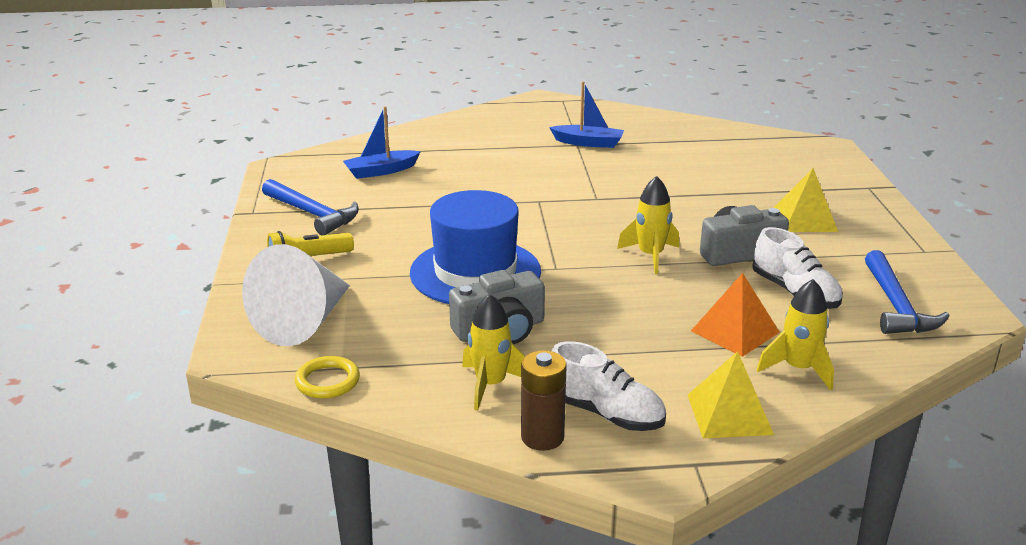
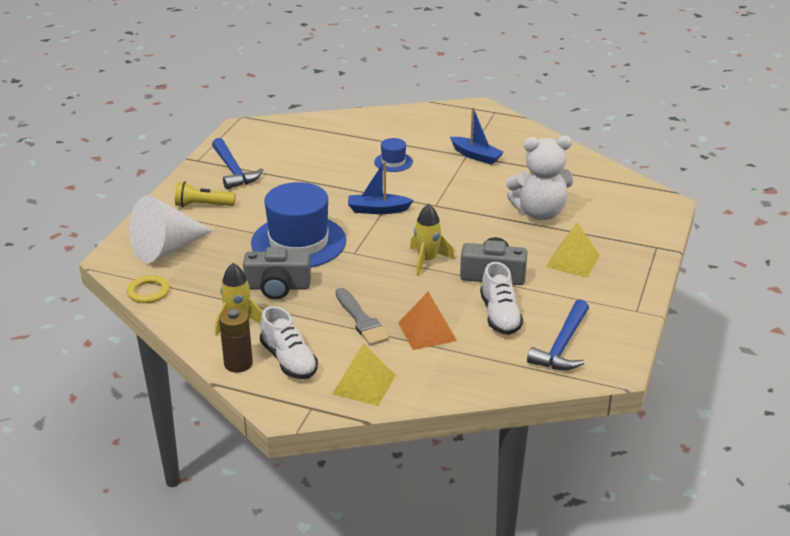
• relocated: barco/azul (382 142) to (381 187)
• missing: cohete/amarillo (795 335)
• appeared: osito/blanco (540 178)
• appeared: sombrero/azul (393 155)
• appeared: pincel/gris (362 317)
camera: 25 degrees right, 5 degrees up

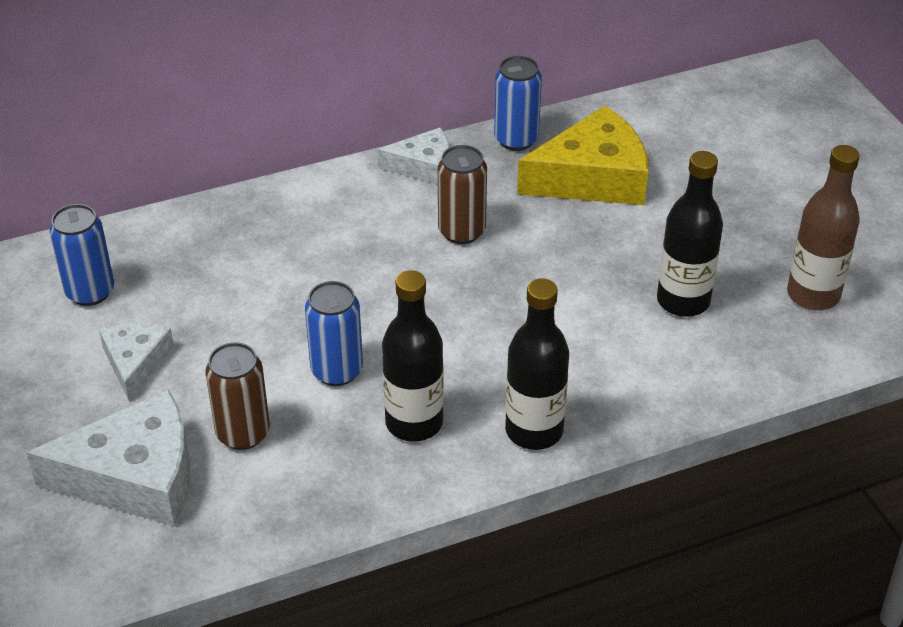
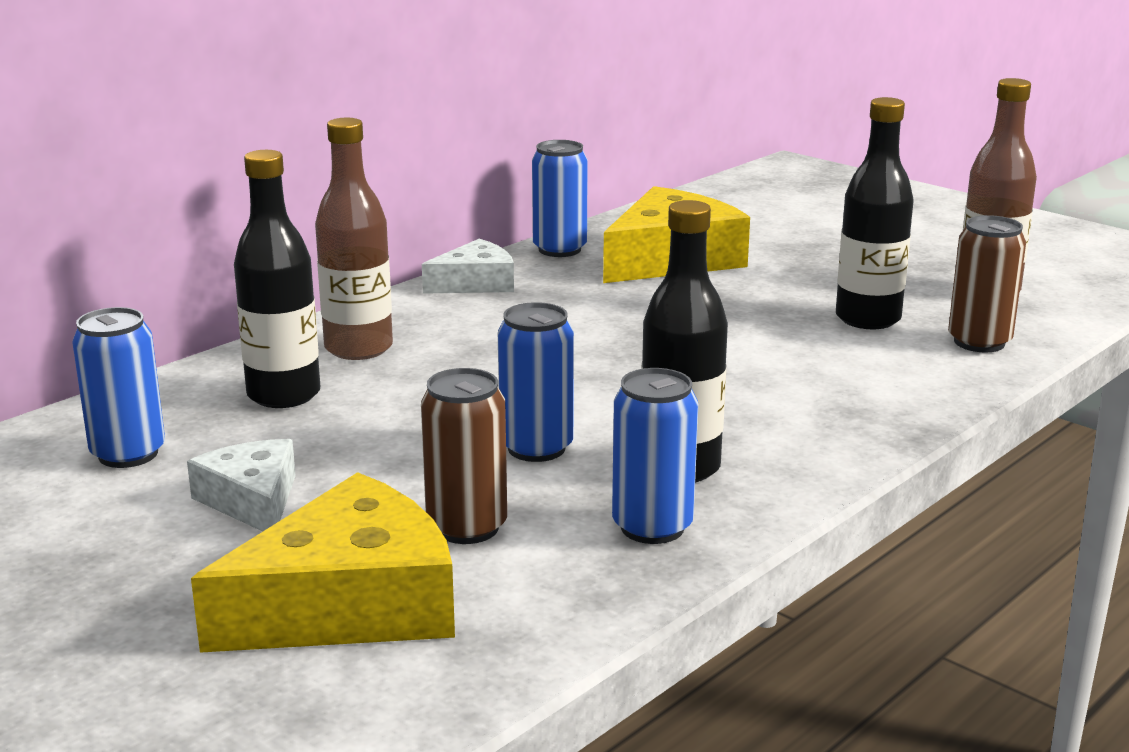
• relocated: lata/marrón (462 194) to (987 283)
• relocated: botella/negro (537 364) to (277 279)
• colour: queso/blanco (108 458) to queso/amarillo (323 562)
• appeared: botella/marrón (354 239)
• appeared: lata/azul (655 456)
camera: 25 degrees left, 20 degrees down

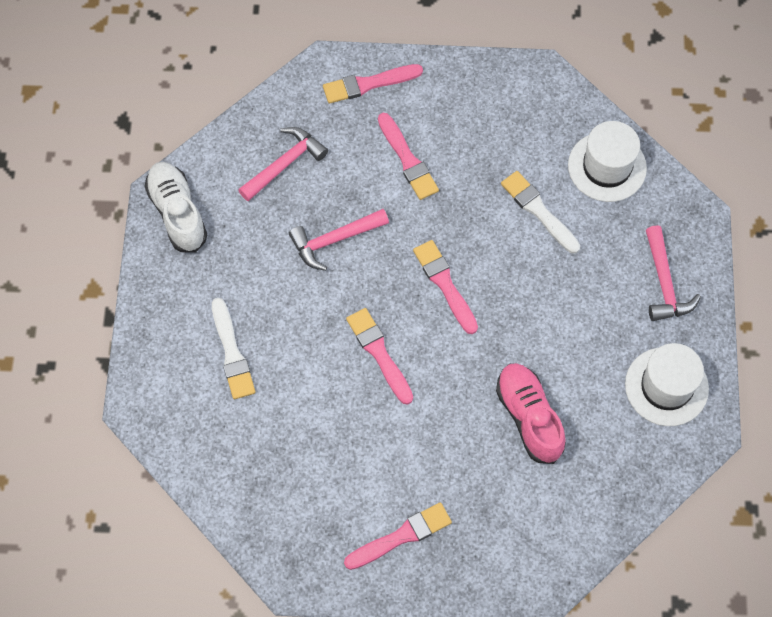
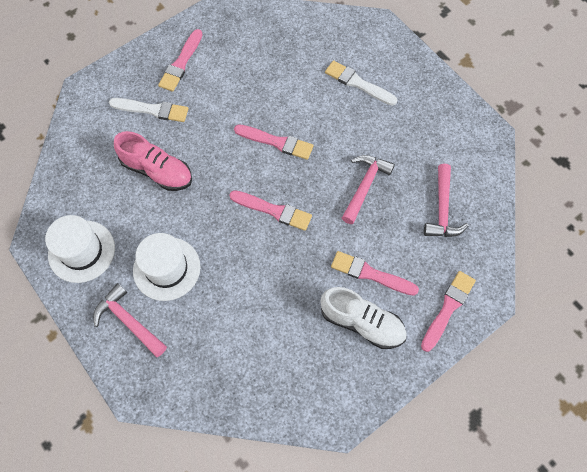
• relocated: sombrero/blanco (607 161) to (166 267)
• relocated: zapato/blanco (175 207) to (363 318)
• relocated: pincel/blanco (540 212) to (148 110)
camera: 140 degrees right, 0 degrees up

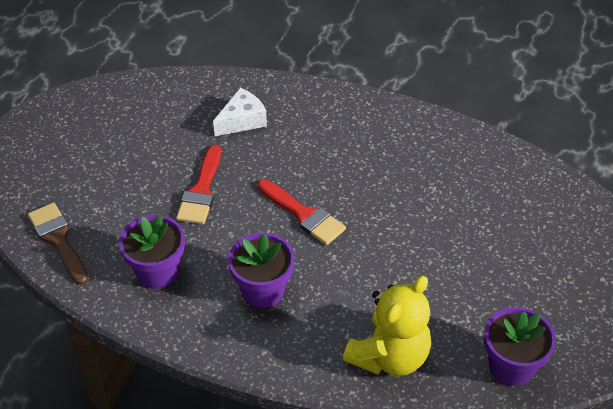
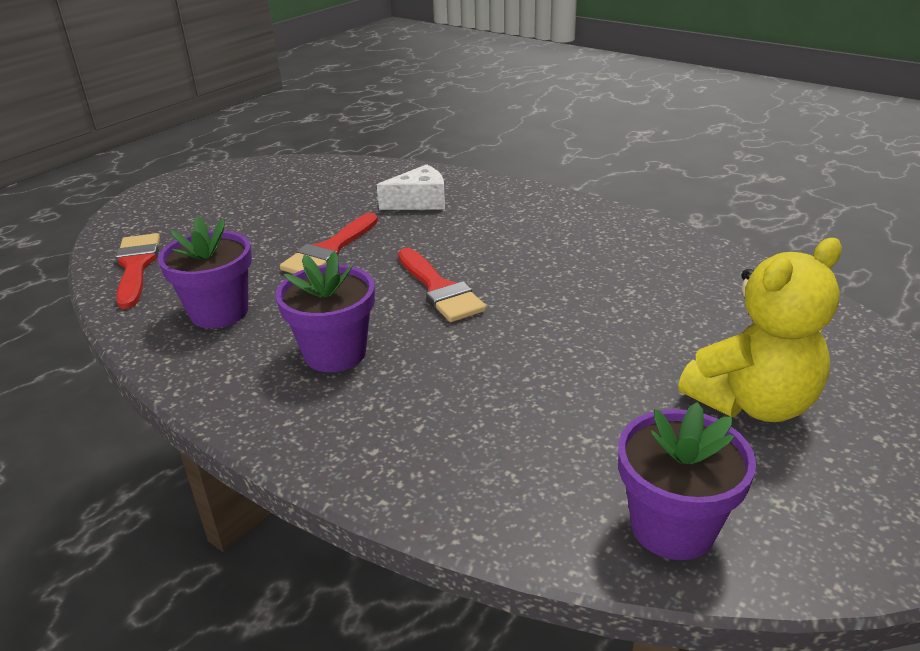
• colour: pincel/marrón (58 244) to pincel/rojo (138 271)
• relocated: osito/amarillo (387 326) to (760 330)
camera: 20 degrees right, 15 degrees down

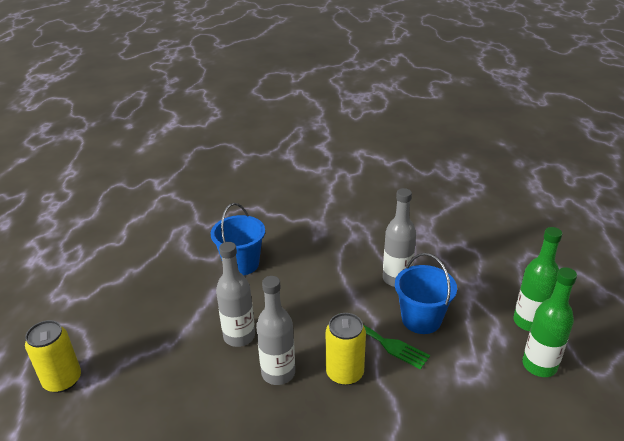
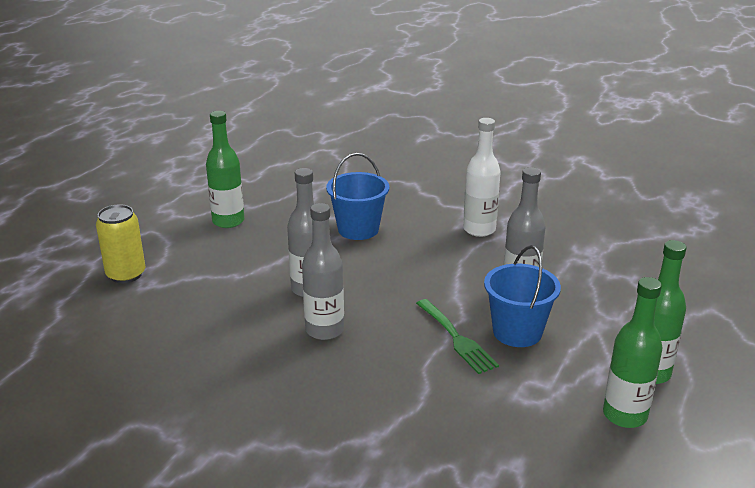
• missing: lata/amarillo (346 349)
• appeared: botella/verde (225 169)
• appeared: botella/blanco (482 177)
camera: 25 degrees right, 5 degrees down

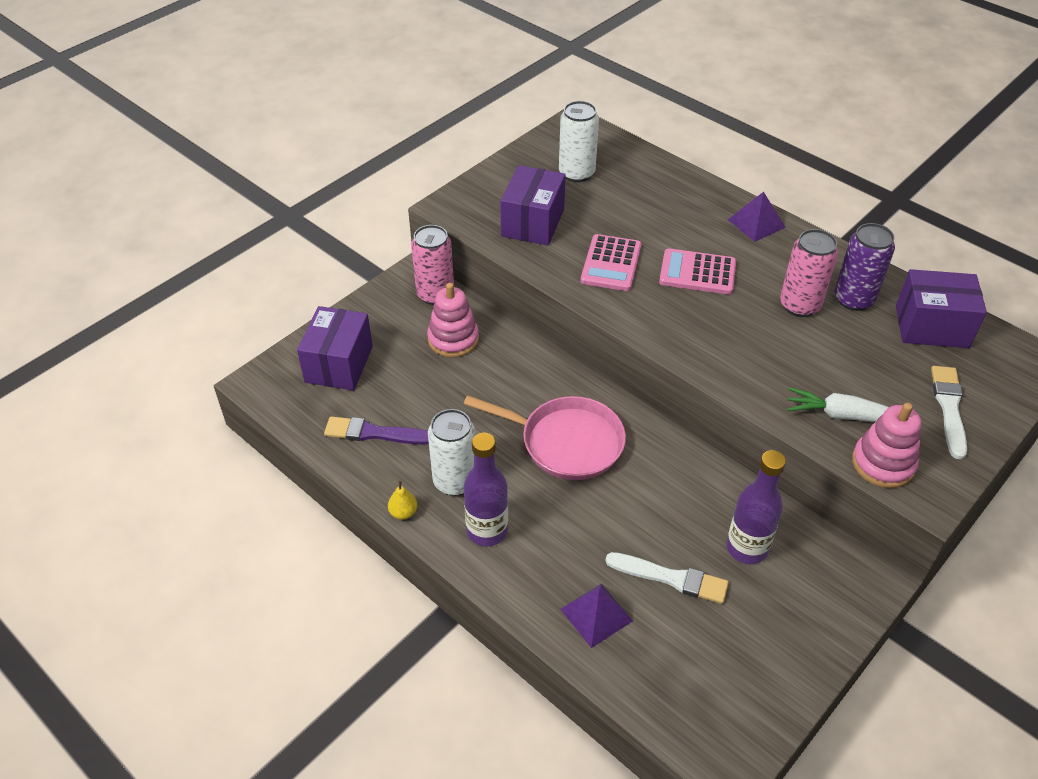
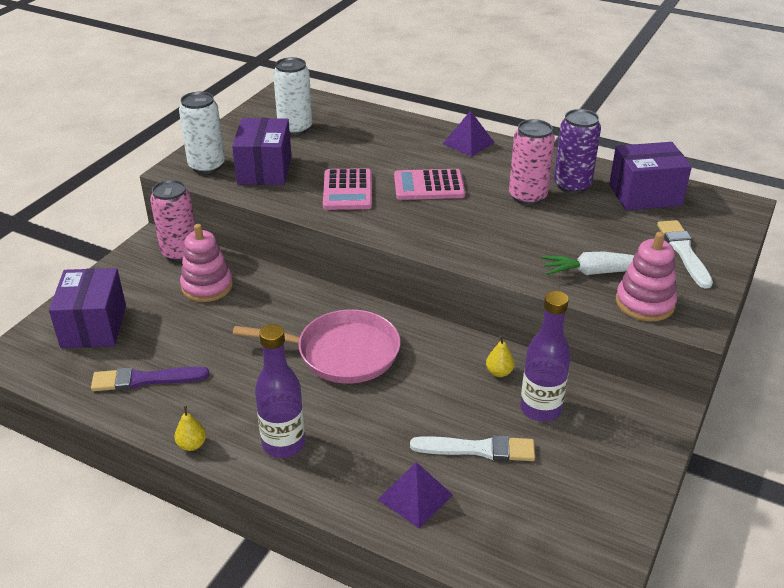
• relocated: lata/blanco (451 452) to (202 132)
• appeared: pera/amarillo (500 356)
camera: 15 degrees left, 10 degrees down

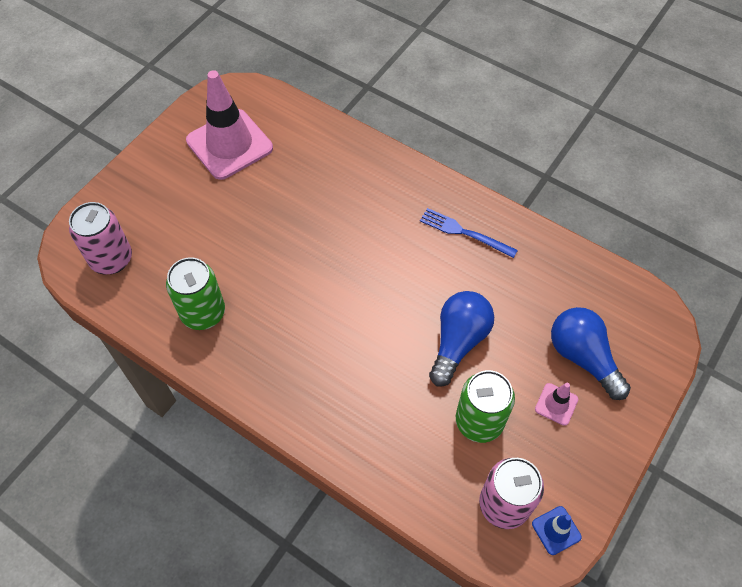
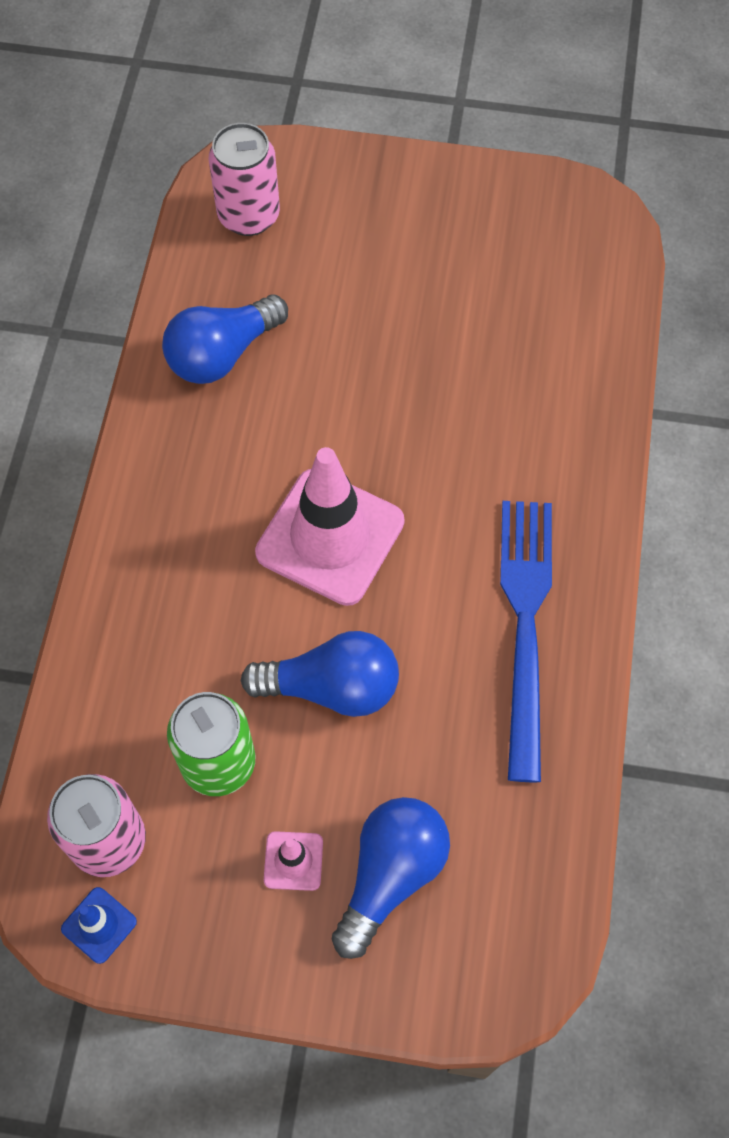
• relocated: cono de tráfico/rosa (229 125) to (329 526)
• size: tenedor/azul (469 233) = (526 641) x1.76
• exchanged: lata/verde (195 293) to bombilla/azul (225 339)
camera: 65 degrees right, 5 degrees up

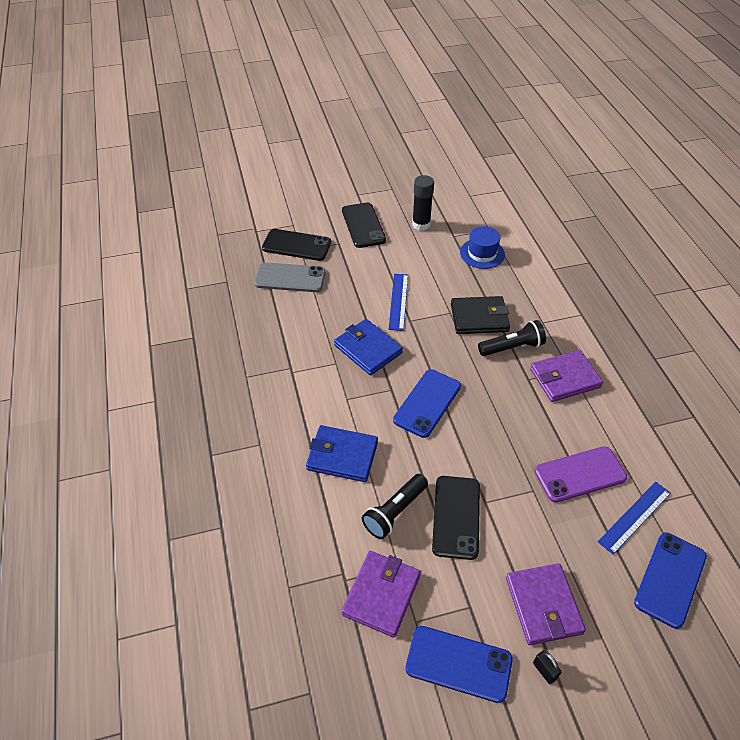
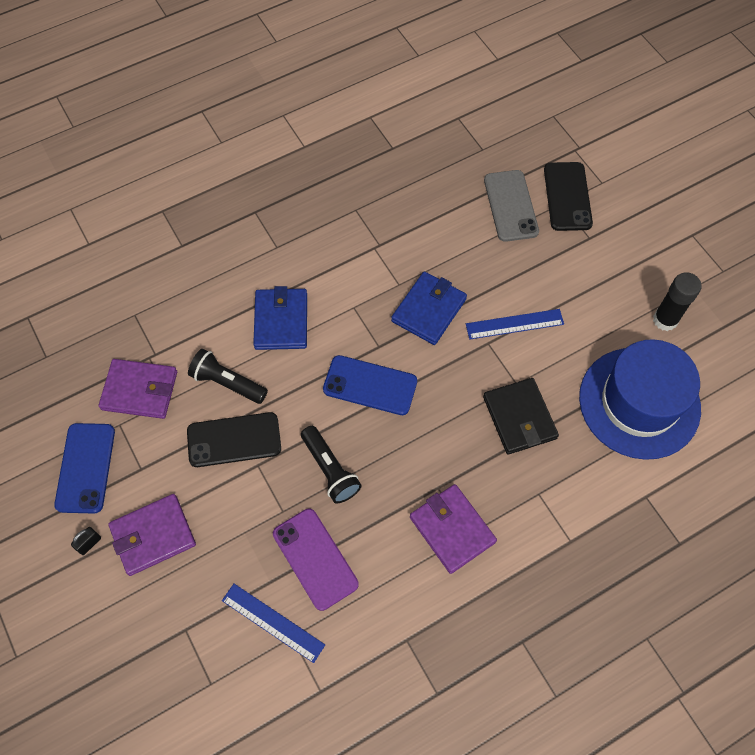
• missing: móvil/negro (364 225)
• size: sombrero/azul (482 247) = (640 399) x1.98
• relocated: lámpara de mano/negro (512 338) to (331 465)
• missing: móvil/azul (670 580)
camera: 75 degrees right, 15 degrees up

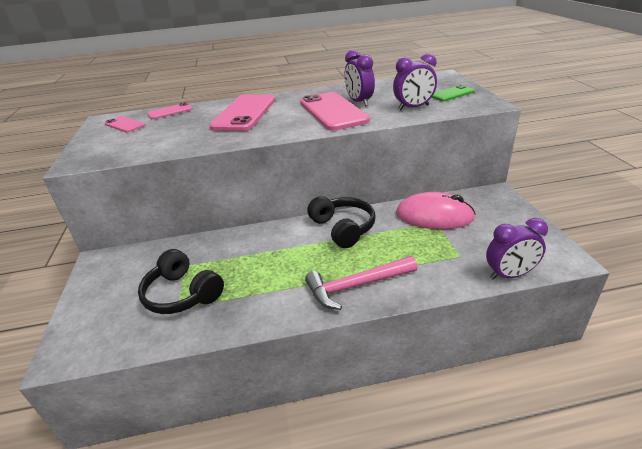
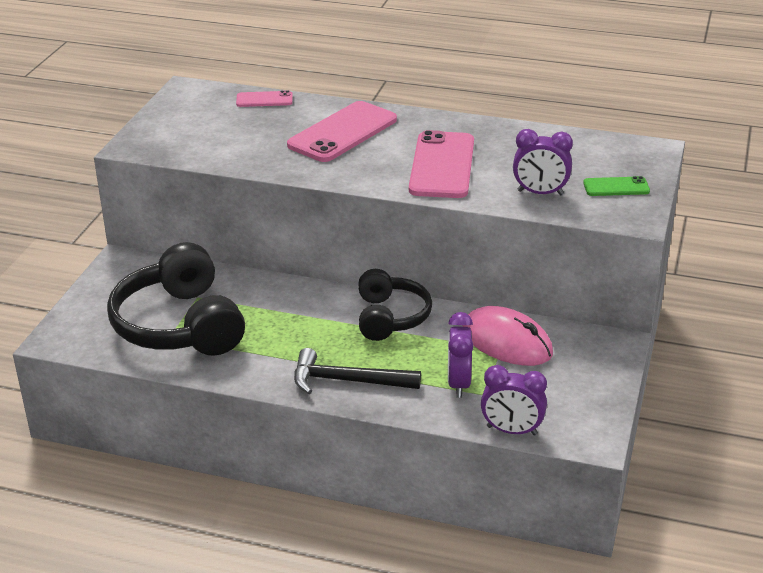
• relocated: despertador/morado (359 78) to (460 355)
• missing: móvil/rosa (125 124)
• size: auriculares/negro (181 281) = (176 299) x1.63
• colour: martillo/rosa (361 283) to martillo/negro (357 371)
camera: 25 degrees right, 0 degrees up

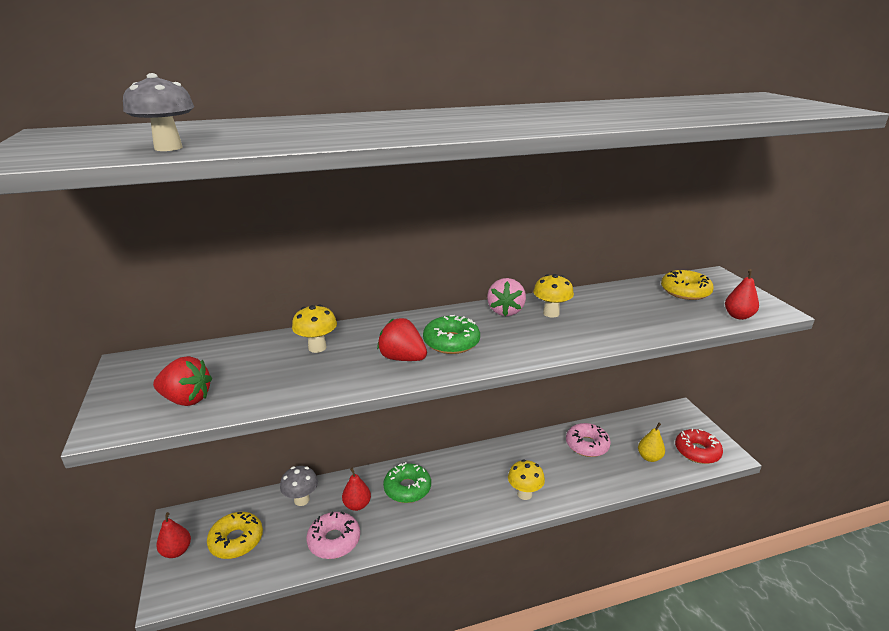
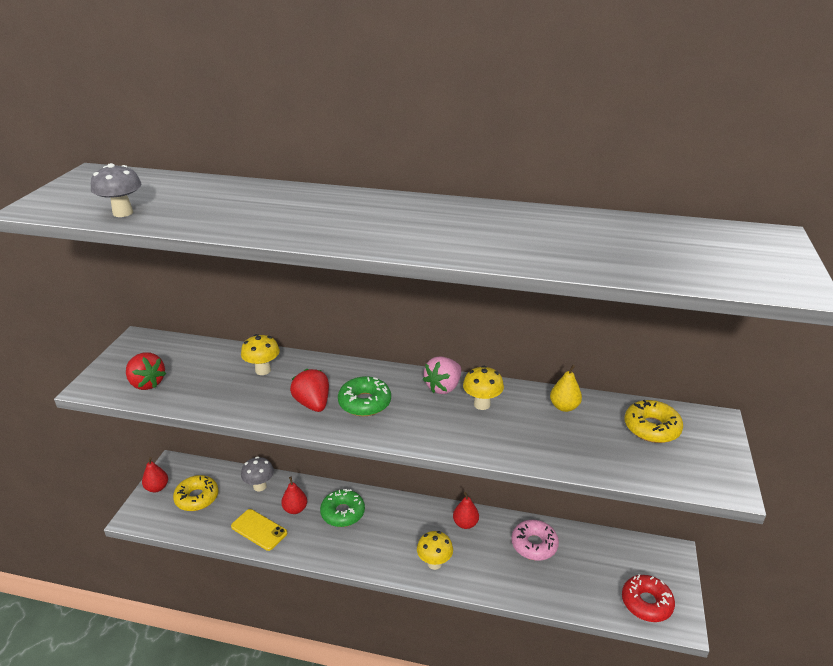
• relocated: pera/rojo (742 294) to (466 510)
• relocated: pera/amarillo (651 442) to (566 388)
• exchanged: rosquilla/rosa (333 535) to móvil/amarillo (259 530)
camera: 30 degrees right, 5 degrees up

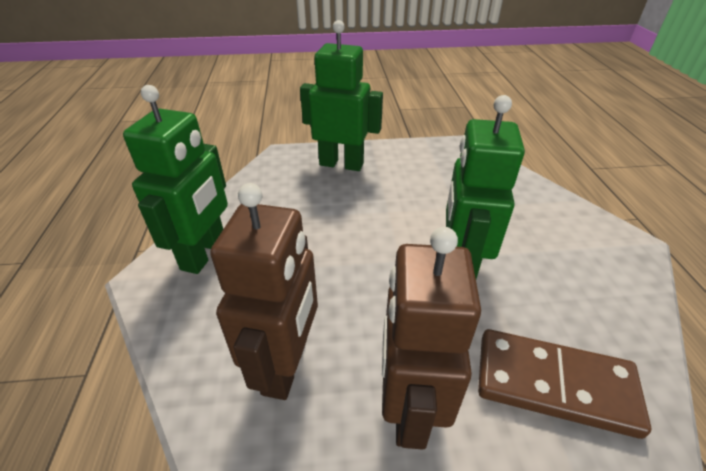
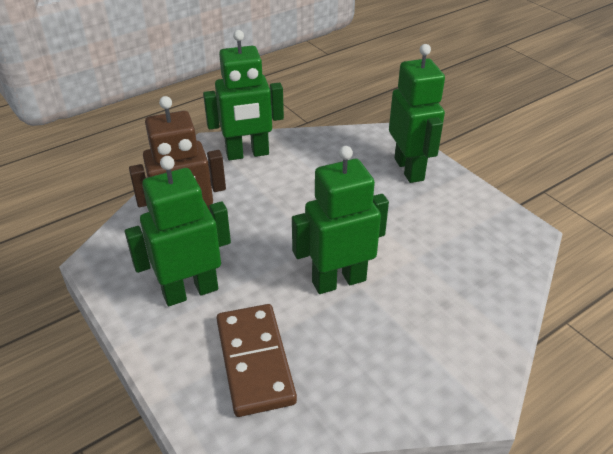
• colour: robot/marrón (431 338) to robot/verde (178 231)
camera: 60 degrees right, 0 degrees up

